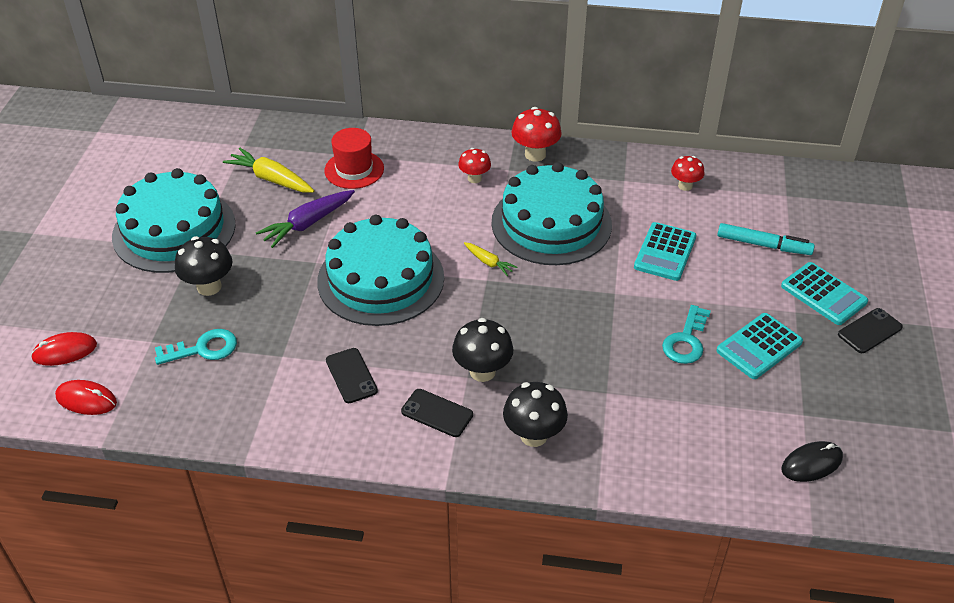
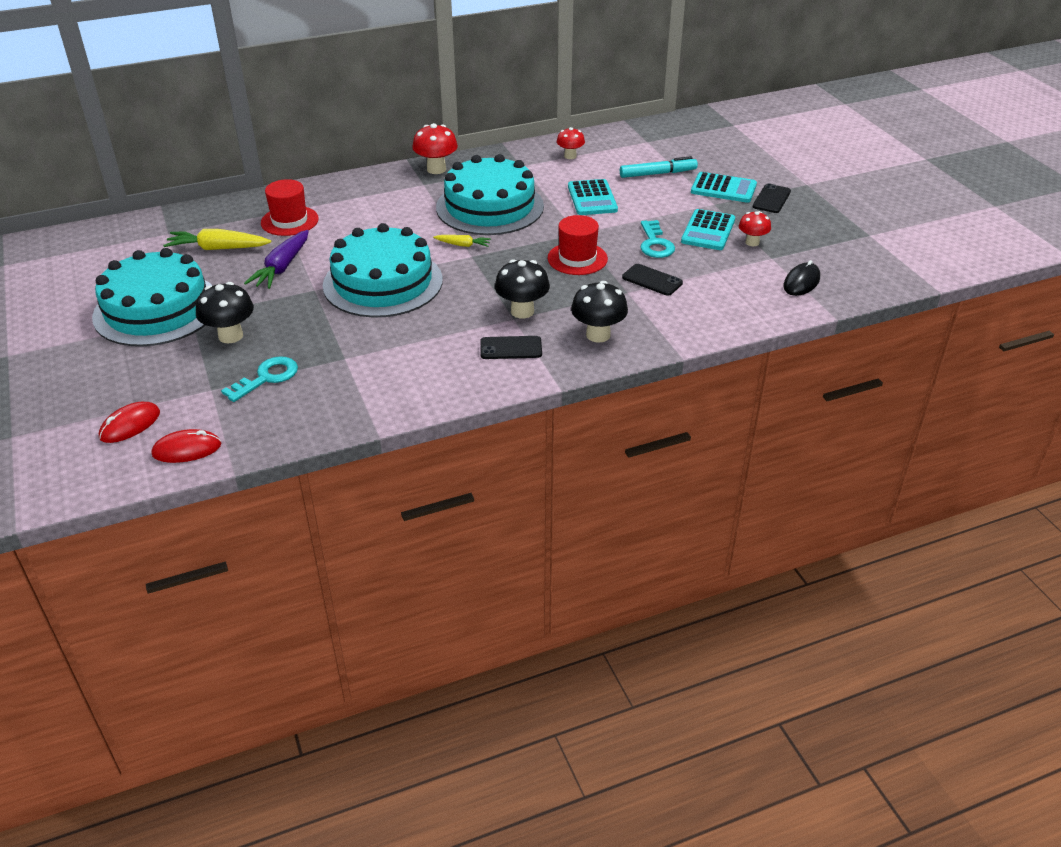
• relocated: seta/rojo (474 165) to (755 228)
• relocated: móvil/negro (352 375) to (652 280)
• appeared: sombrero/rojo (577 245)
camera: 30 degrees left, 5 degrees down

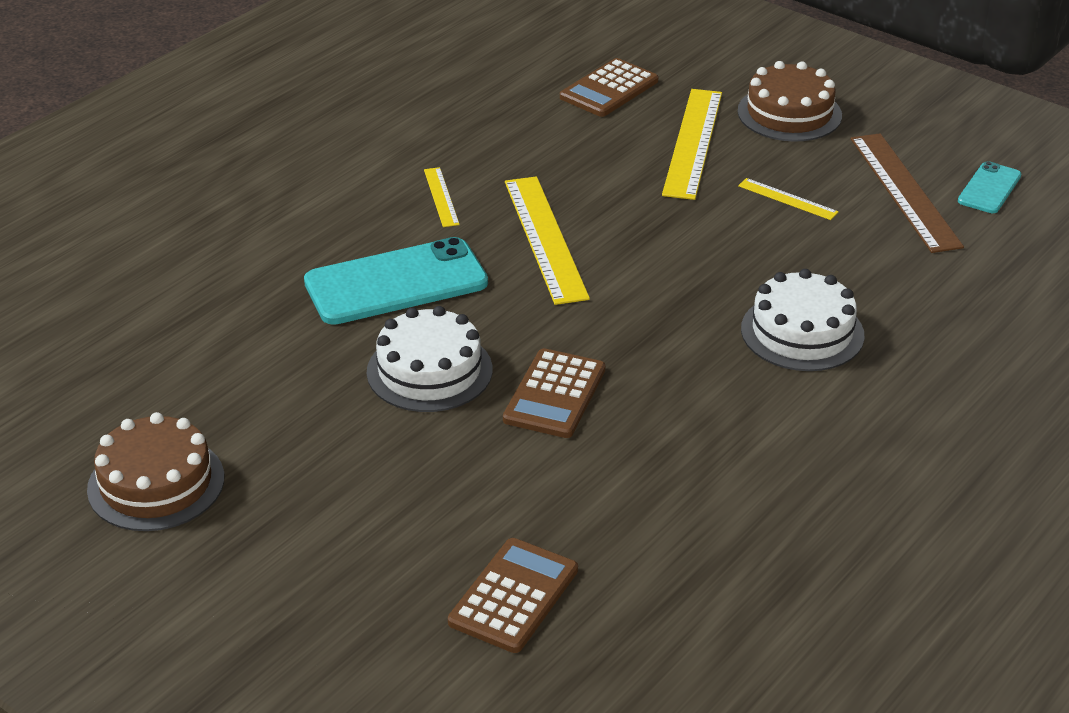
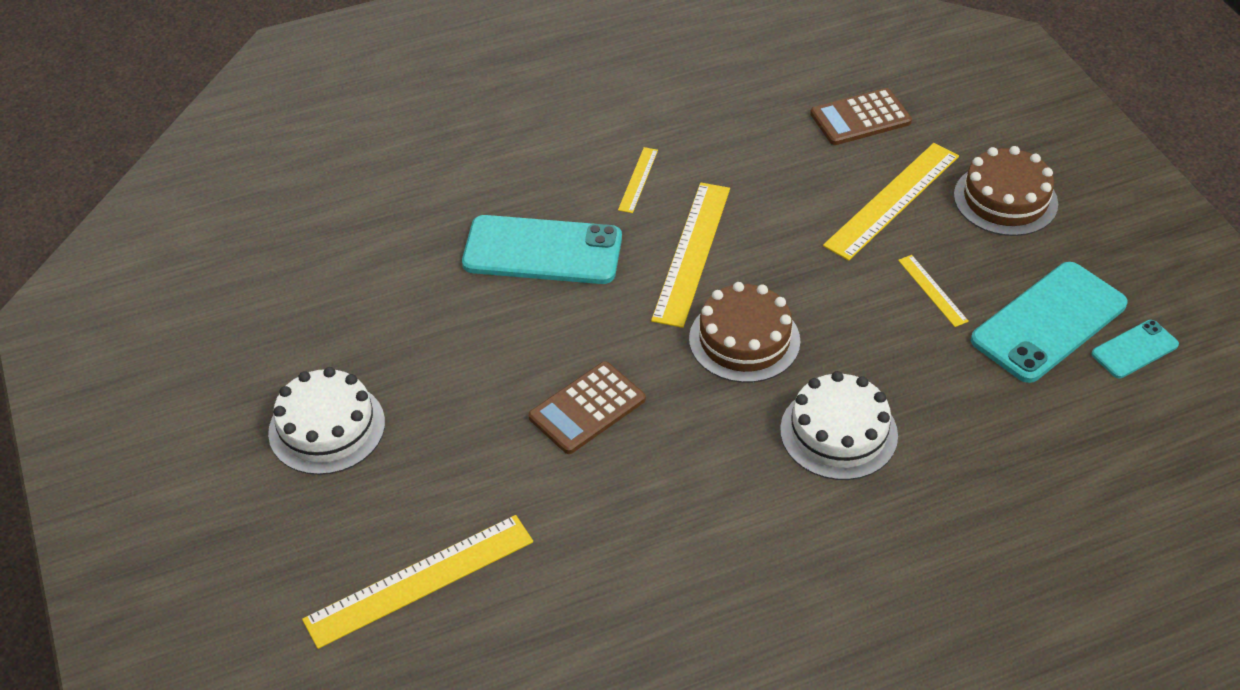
• exchanged: regla/marrón (907 193) to móvil/turquesa (1049 322)
• relocated: tarta/blanco (430 359) to (326 421)
• relocated: tarta/marrón (155 471) to (744 332)
• exchanged: calculadora/marrón (513 595) to regla/amarillo (417 582)
camera: 30 degrees right, 10 degrees up

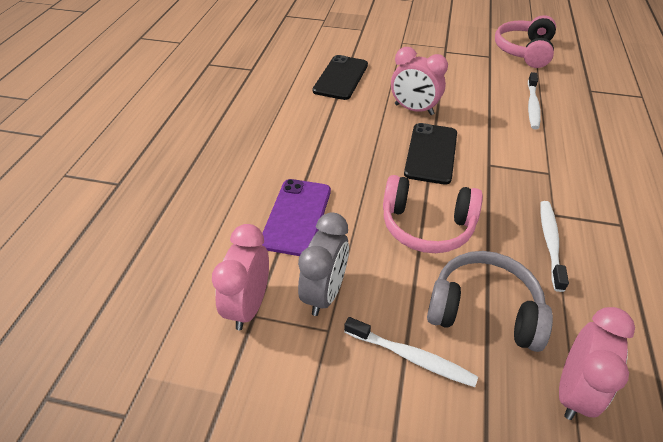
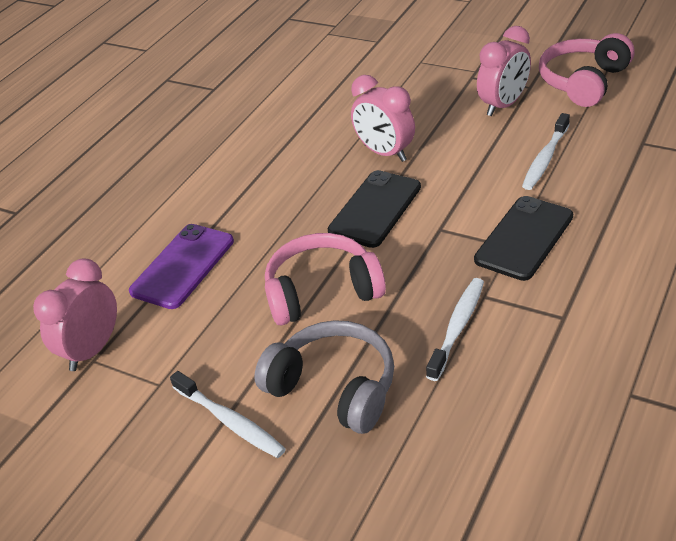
• relocated: móvil/negro (340 77) to (523 238)
• spun: auriculares/rosa (433 214) = (325 279) 135 degrees clockwise
• missing: despertador/gris (323 264)
• relocated: despertador/rosa (597 363) to (504 71)
camera: 20 degrees right, 5 degrees down

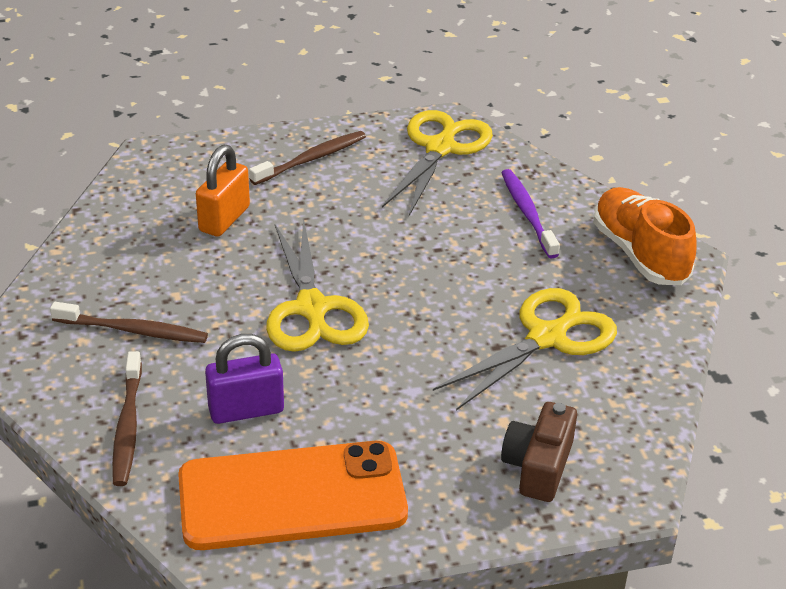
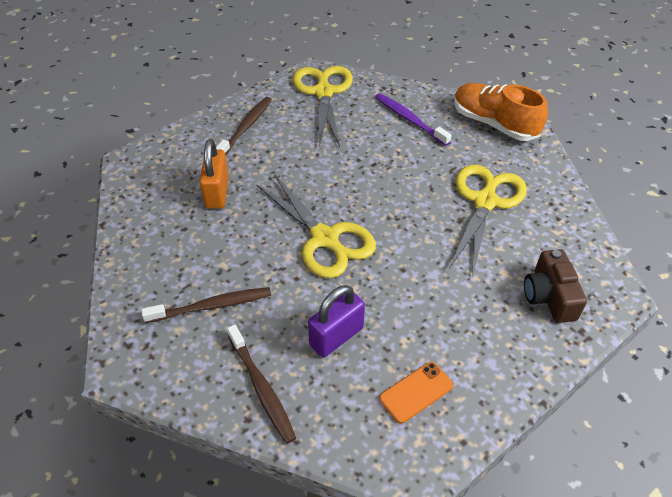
• size: móvil/naranja (293 495) = (416 393) x0.42
camera: 25 degrees left, 10 degrees up

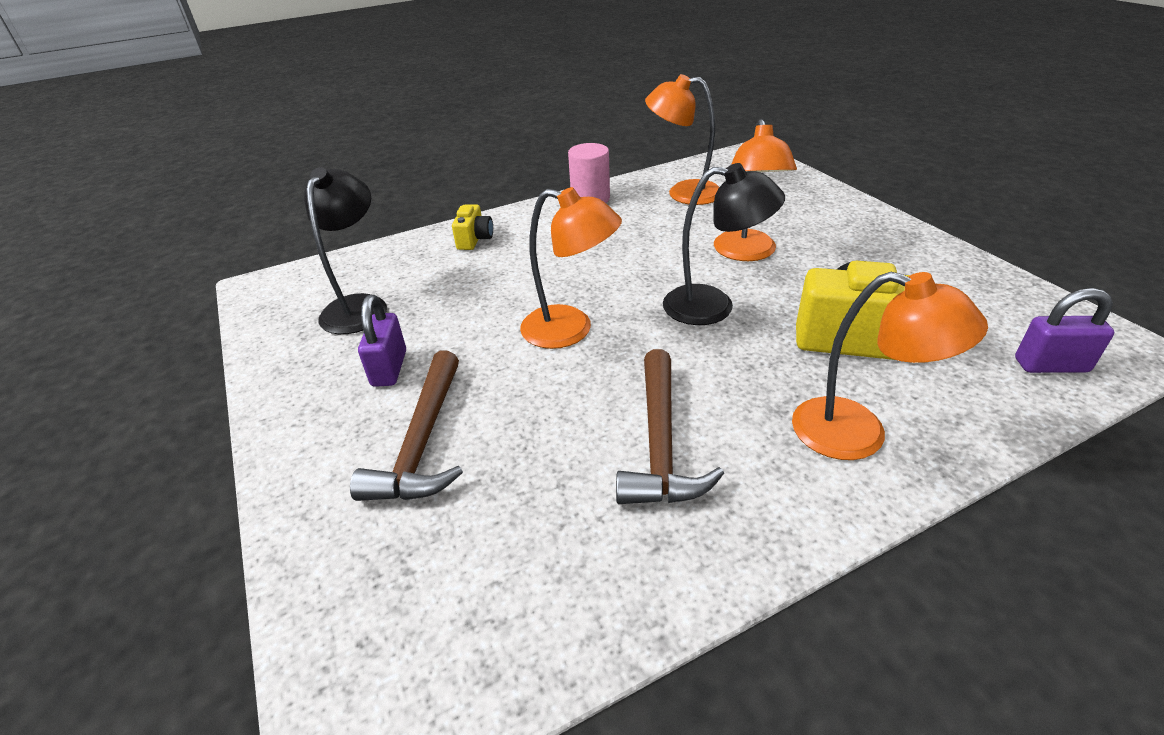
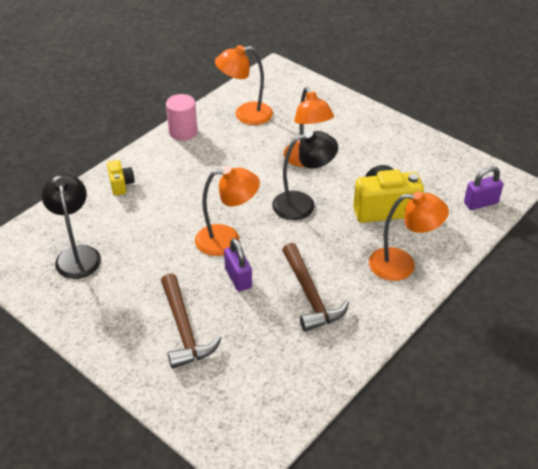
• relocated: candado/morado (382 341) to (238 265)
camera: 25 degrees left, 5 degrees up

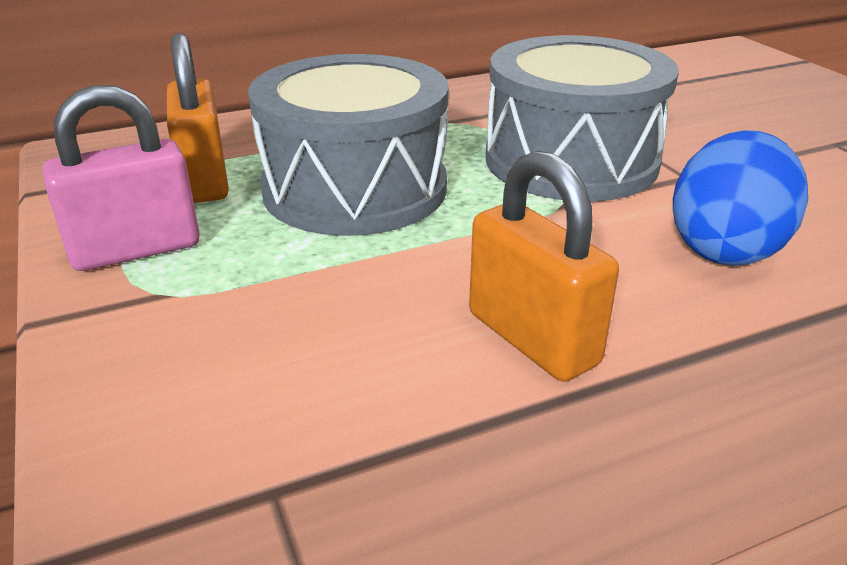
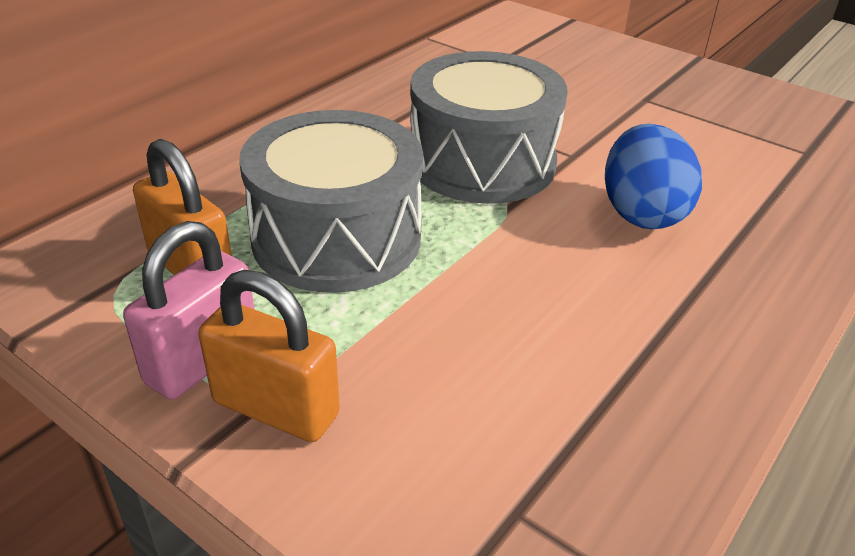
• relocated: candado/naranja (544 266) to (269 356)
camera: 30 degrees left, 5 degrees up

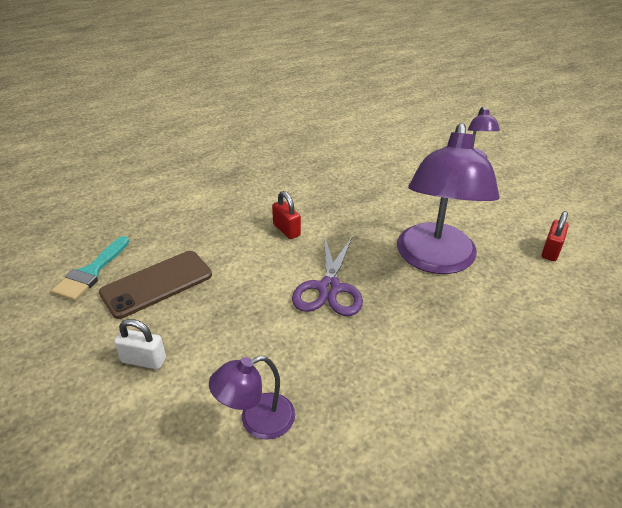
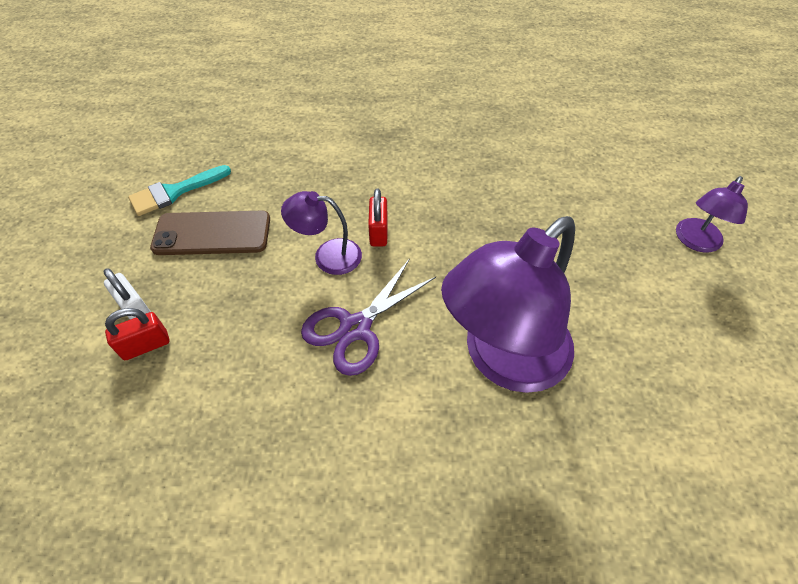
• relocated: candado/rojo (555 236) to (137 334)
• relocated: lámpara/morado (252 398) to (321 233)
camera: 35 degrees right, 15 degrees up

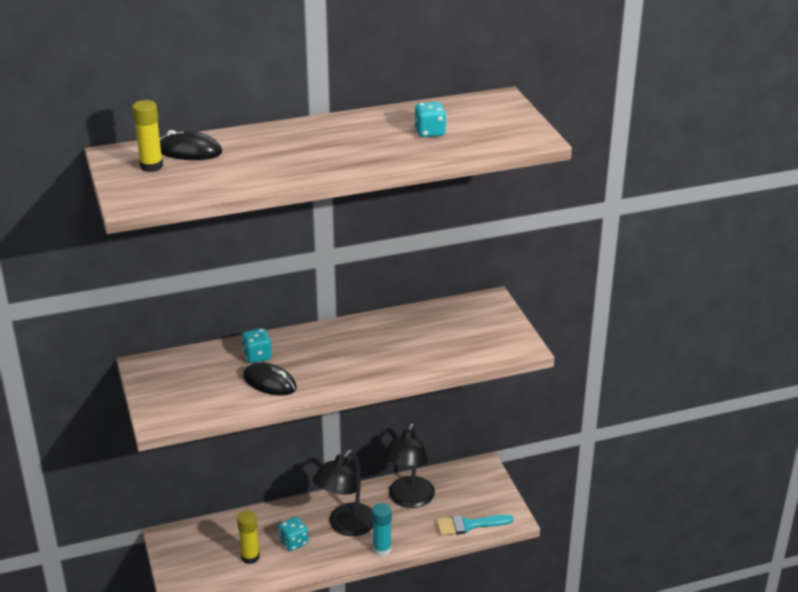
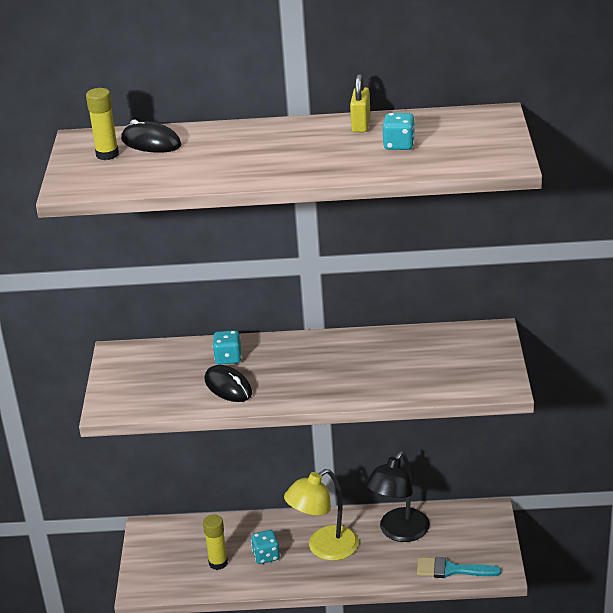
• colour: lámpara/negro (343 493) to lámpara/amarillo (321 515)
• missing: barra de pegamento/turquesa (382 530)
• appeared: candado/amarillo (360 103)
camera: 20 degrees right, 0 degrees up

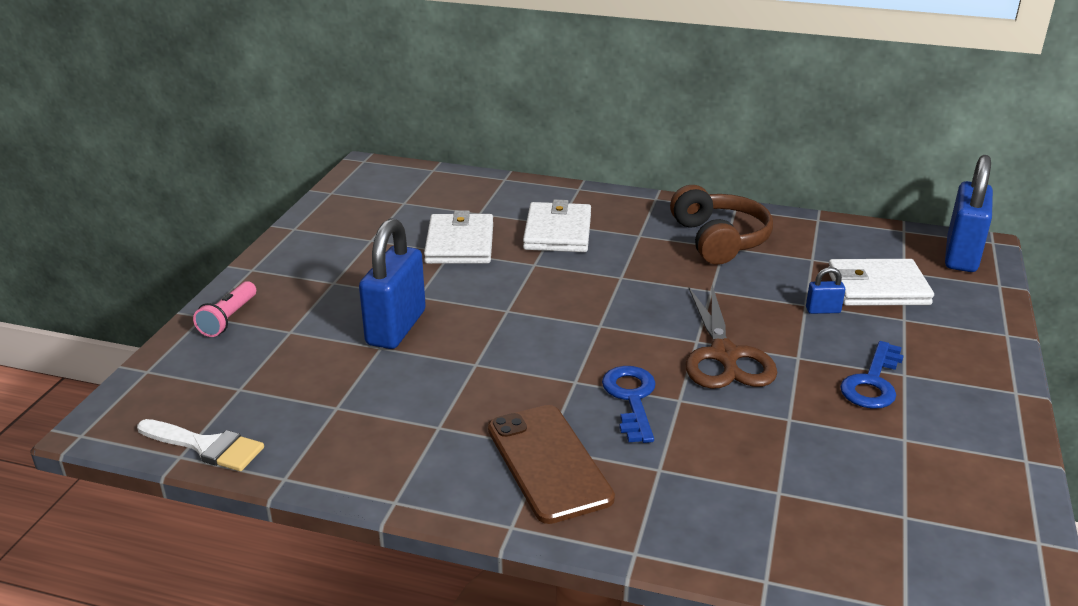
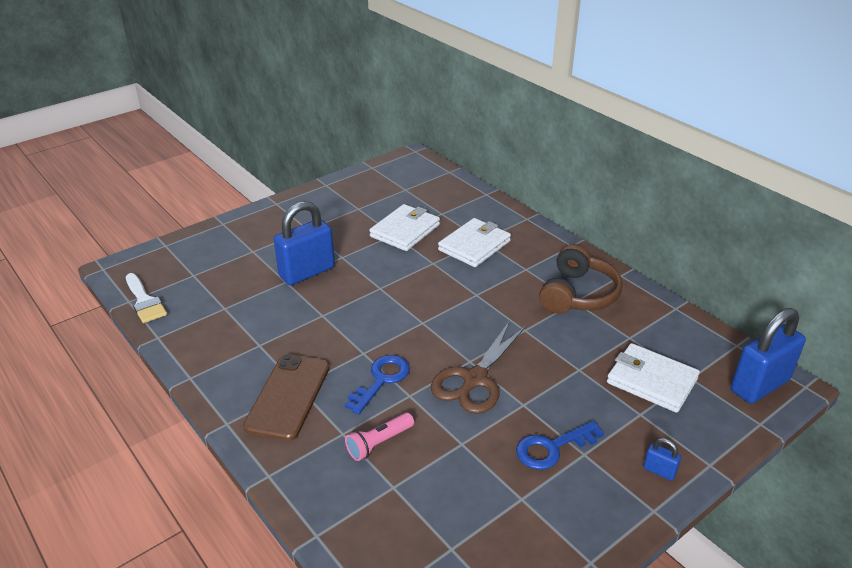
• relocated: candado/azul (825 290) to (662 459)
• relocated: lámpara de mano/rosa (224 309) to (379 437)
camera: 35 degrees right, 5 degrees up

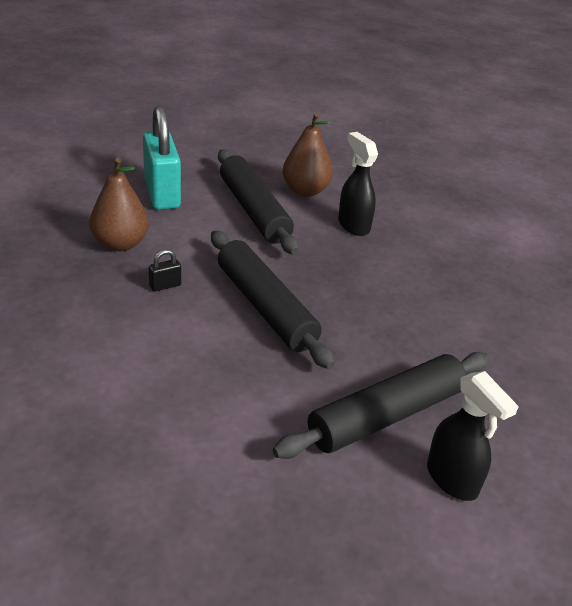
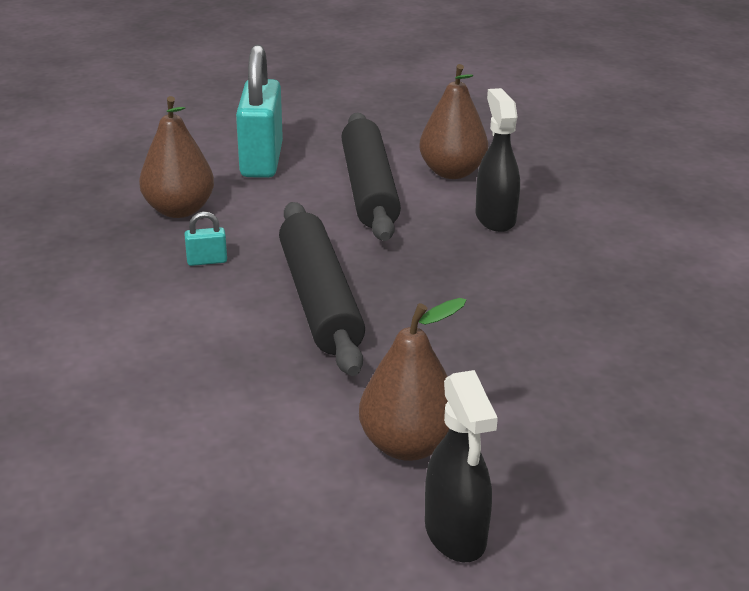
• colour: candado/negro (165 270) to candado/turquesa (205 239)
• exchanged: rodillo/negro (381 405) to pera/marrón (413 379)
camera: 20 degrees right, 5 degrees down

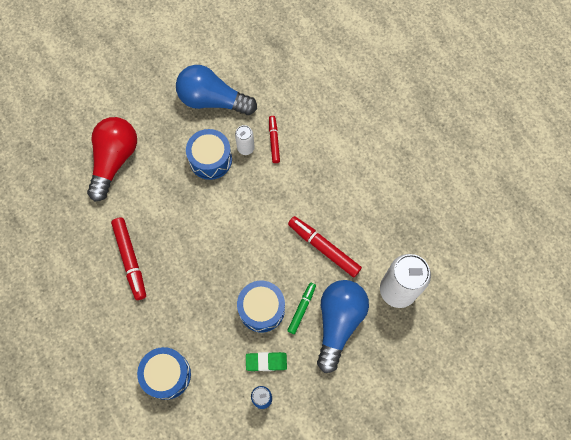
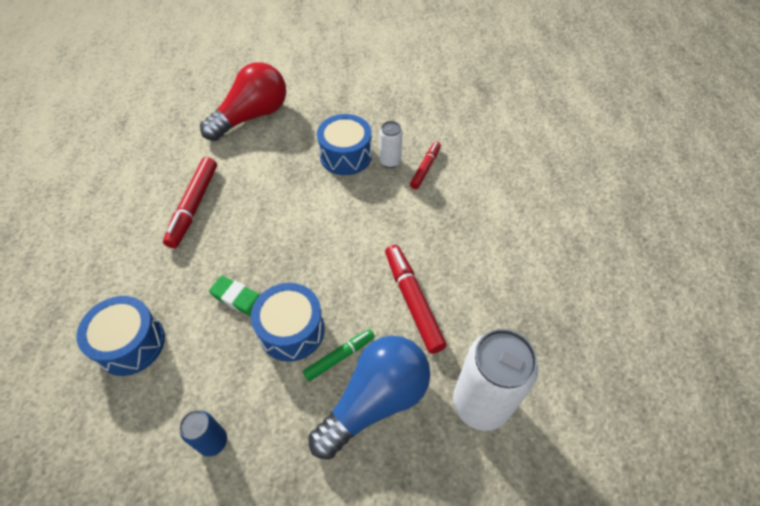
• missing: bombilla/azul (216 90)
• relocated: goma de borrar/verde (266 361) to (234 296)
camera: 30 degrees right, 15 degrees down

